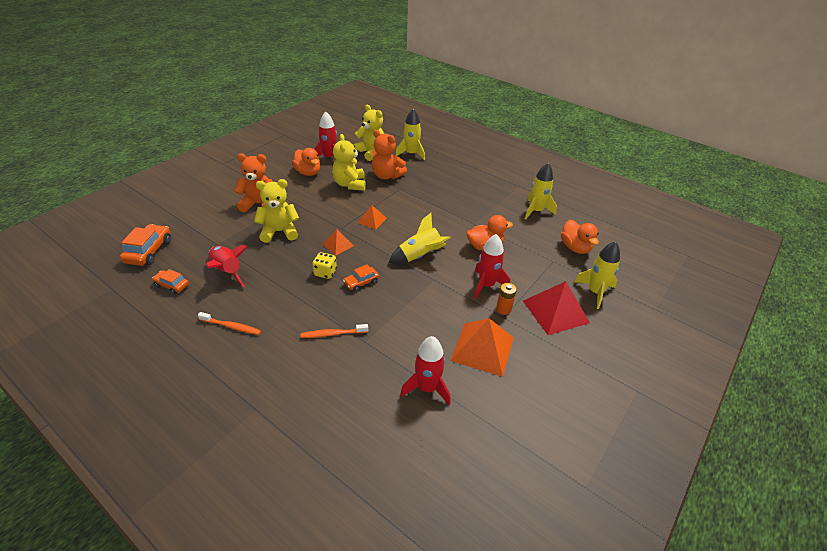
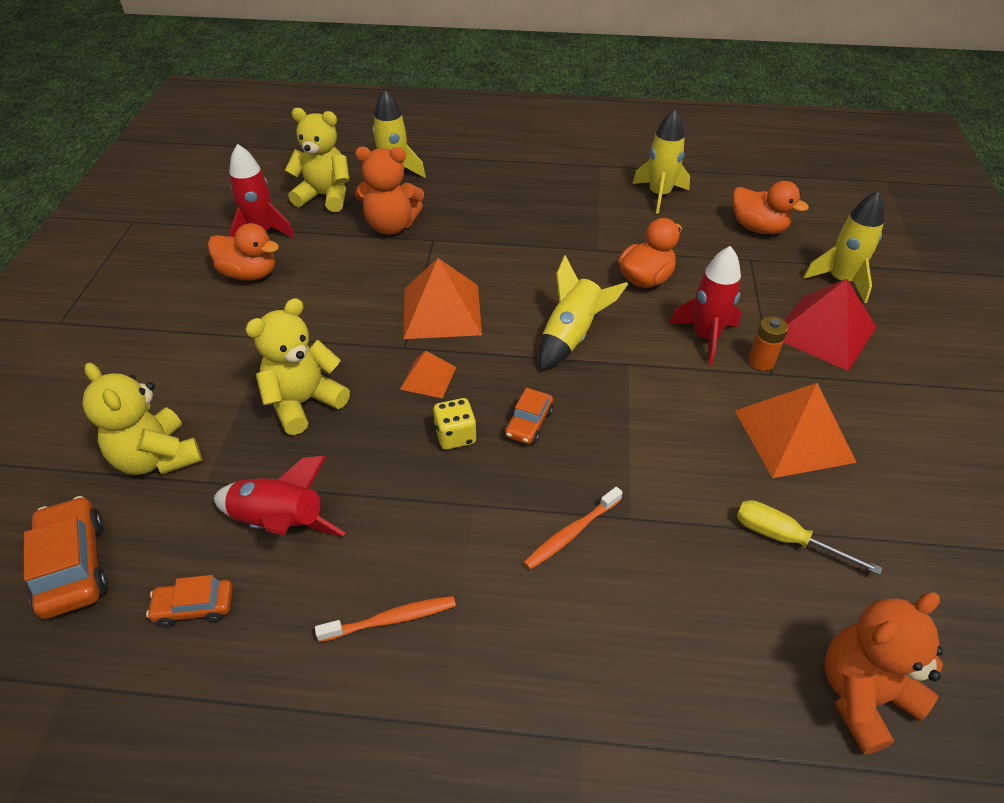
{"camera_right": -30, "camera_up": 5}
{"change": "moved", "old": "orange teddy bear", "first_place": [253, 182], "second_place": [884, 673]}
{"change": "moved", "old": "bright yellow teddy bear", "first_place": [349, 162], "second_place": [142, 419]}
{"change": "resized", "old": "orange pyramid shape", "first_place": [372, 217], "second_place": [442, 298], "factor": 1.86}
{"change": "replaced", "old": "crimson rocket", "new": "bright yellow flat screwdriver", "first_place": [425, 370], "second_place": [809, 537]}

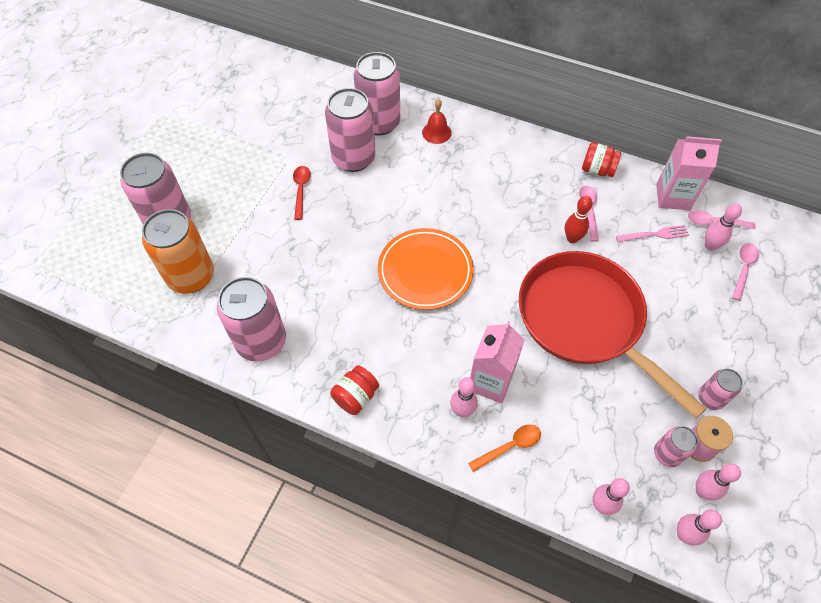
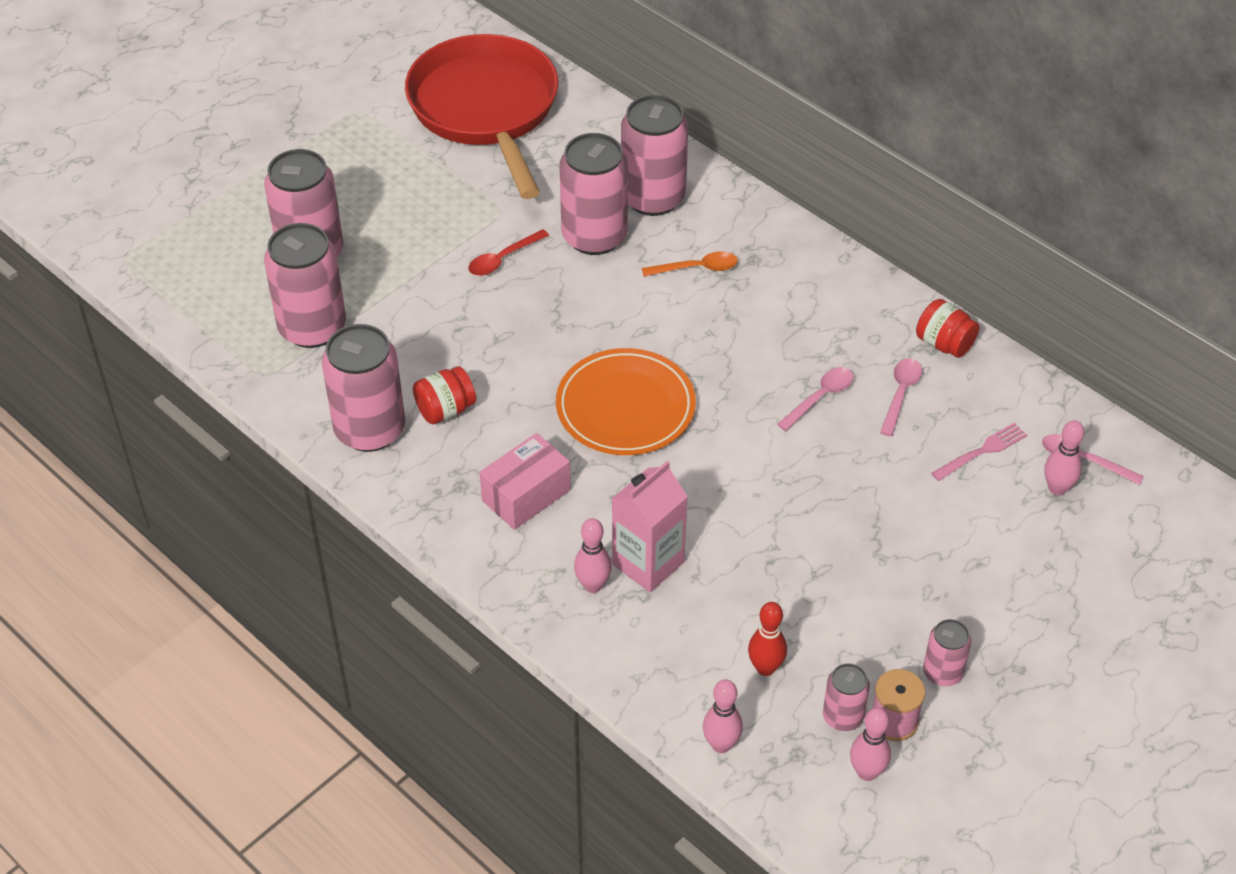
{"camera_right": 20, "camera_up": -10}
{"change": "recoloured", "old": "orange can", "new": "rose-pink can", "first_place": [178, 251], "second_place": [305, 285]}
{"change": "turned", "old": "crimson tablespoon", "first_place": [302, 193], "second_place": [508, 252], "degrees": -150}
{"change": "moved", "old": "crimson preserve jar", "first_place": [354, 390], "second_place": [444, 395]}
{"change": "removed", "old": "crimson bell", "first_place": [437, 121]}
{"change": "moved", "old": "orange tablespoon", "first_place": [504, 448], "second_place": [690, 263]}
{"change": "moved", "old": "crimson skillet", "first_place": [613, 335], "second_place": [482, 116]}
{"change": "moved", "old": "crimson bowling pin", "first_place": [579, 219], "second_place": [767, 639]}
{"change": "turned", "old": "rose-pink fork", "first_place": [652, 233], "second_place": [979, 452], "degrees": -45}
{"change": "removed", "old": "rose-pink milk carton", "first_place": [689, 173]}
{"change": "removed", "old": "rose-pink bowling pin", "first_place": [699, 528]}
{"change": "moved", "old": "rose-pink tablespoon", "first_place": [745, 272], "second_place": [815, 399]}
{"change": "added", "new": "rose-pink box", "second_place": [525, 481]}

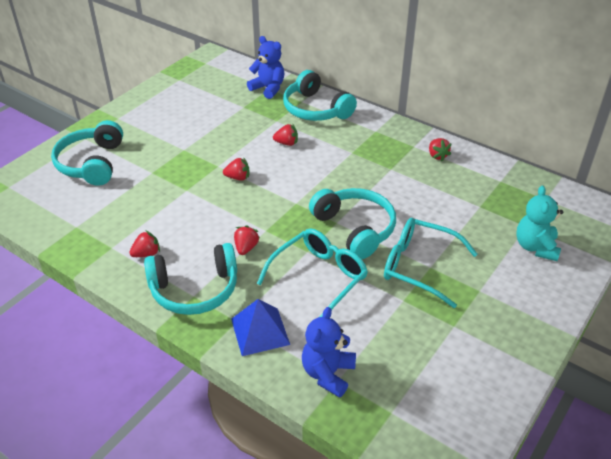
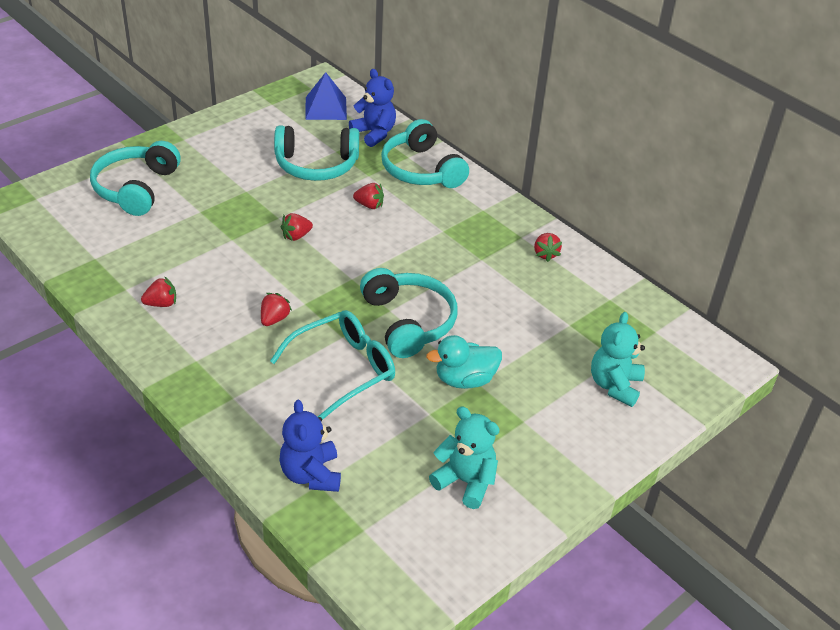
{"camera_right": 10, "camera_up": 0}
{"change": "moved", "old": "turquoise headphones", "first_place": [190, 279], "second_place": [316, 153]}
{"change": "turned", "old": "crimson berry", "first_place": [236, 169], "second_place": [297, 227], "degrees": 135}
{"change": "moved", "old": "cobalt pyramid shape", "first_place": [260, 327], "second_place": [326, 96]}
{"change": "turned", "old": "cobalt teddy bear", "first_place": [329, 352], "second_place": [310, 445], "degrees": -45}
{"change": "replaced", "old": "turquoise eyeglasses", "new": "turquoise toy duck", "first_place": [431, 263], "second_place": [464, 362]}
{"change": "added", "new": "turquoise teddy bear", "second_place": [464, 458]}

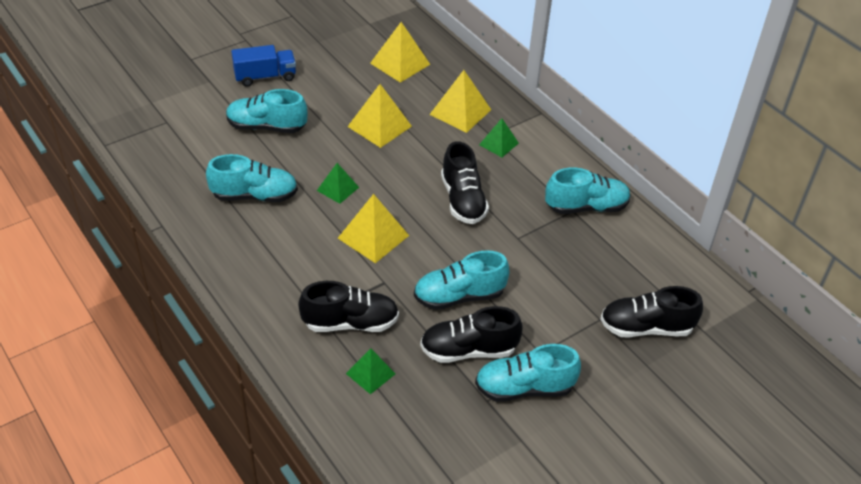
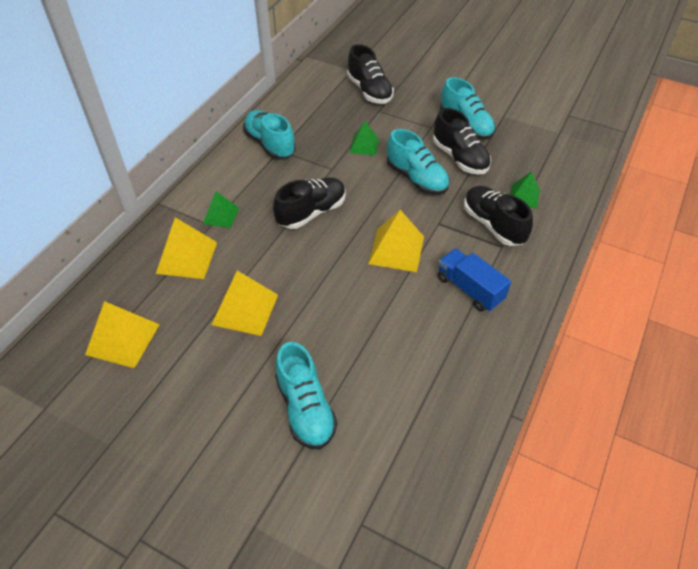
{"camera_right": -115, "camera_up": 5}
{"change": "removed", "old": "turquoise sneaker", "first_place": [252, 178]}
{"change": "moved", "old": "cobalt lorry", "first_place": [263, 66], "second_place": [474, 280]}
{"change": "moved", "old": "leaf-green pyramid shape", "first_place": [338, 183], "second_place": [364, 138]}

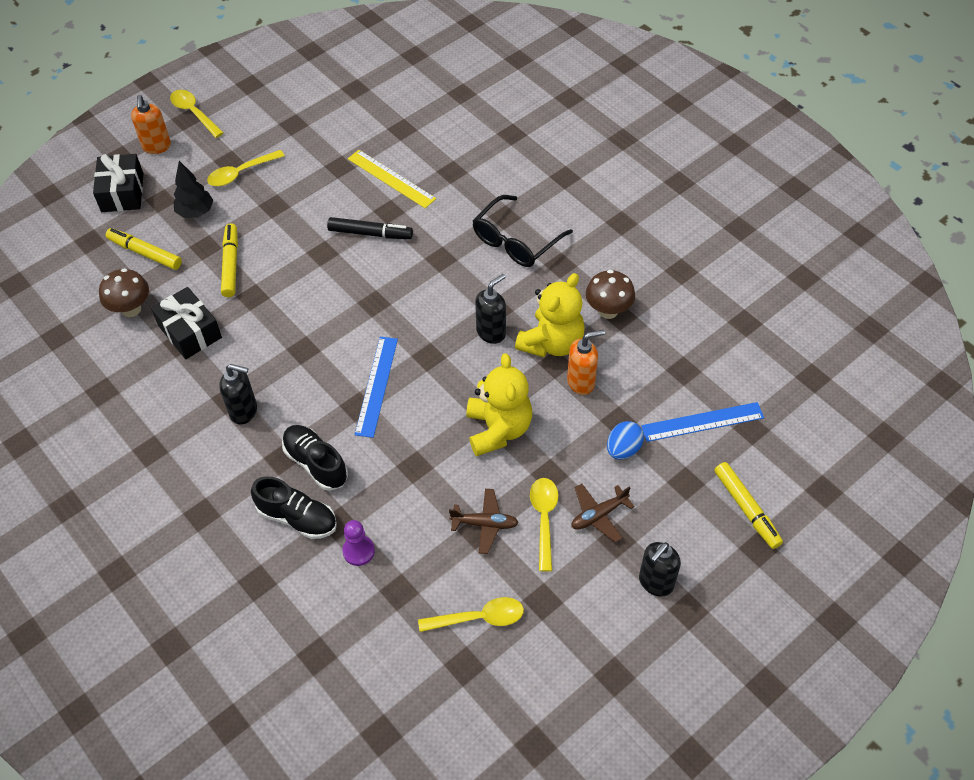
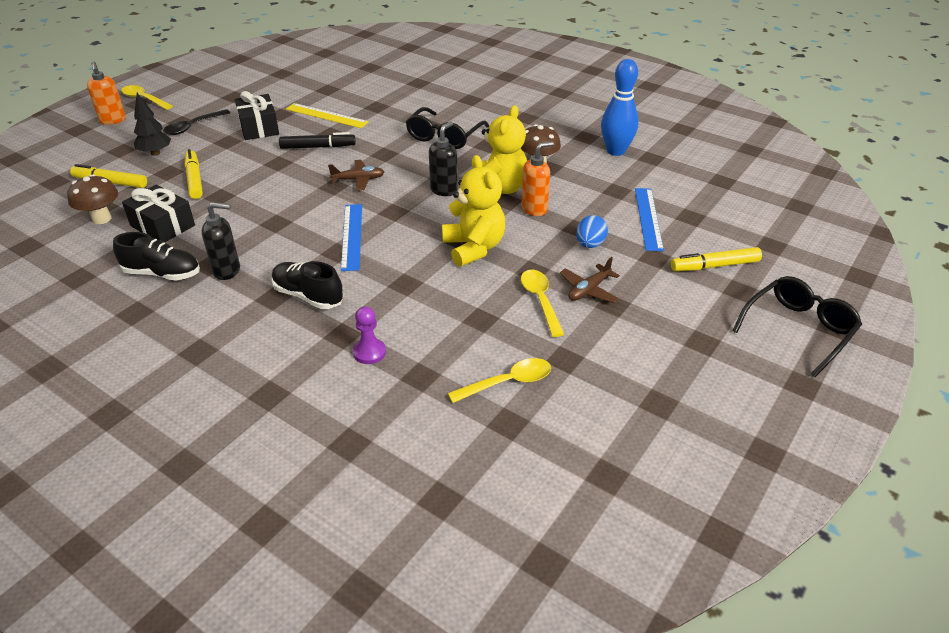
{"camera_right": -15, "camera_up": -15}
{"change": "moved", "old": "black present", "first_place": [118, 183], "second_place": [257, 115]}
{"change": "recoloured", "old": "bright yellow tablespoon", "new": "black tablespoon", "first_place": [245, 168], "second_place": [196, 122]}
{"change": "moved", "old": "black sneaker", "first_place": [294, 507], "second_place": [156, 256]}
{"change": "moved", "old": "russet plane", "first_place": [484, 521], "second_place": [356, 175]}
{"change": "removed", "old": "black soap pump", "first_place": [660, 569]}
{"change": "turned", "old": "cobalt straightedge", "first_place": [702, 422], "second_place": [649, 219], "degrees": -60}
{"change": "turned", "old": "bright yellow marker", "first_place": [748, 505], "second_place": [716, 259], "degrees": 120}
{"change": "added", "new": "cobalt bowling pin", "second_place": [620, 107]}
{"change": "added", "new": "black eyeglasses", "second_place": [797, 326]}

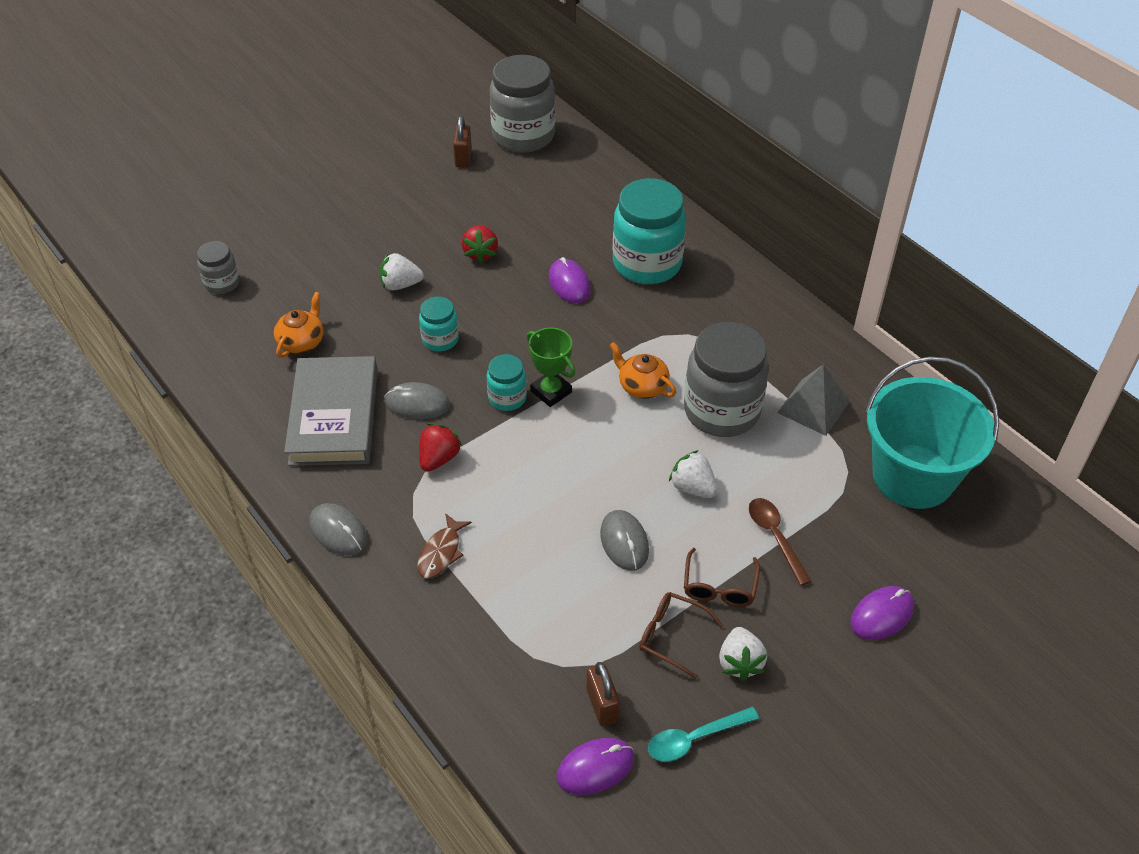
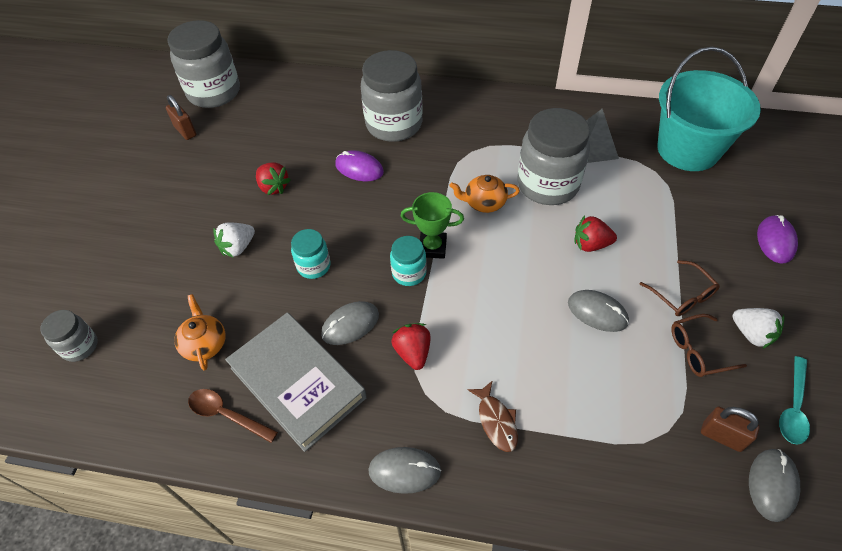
{"camera_right": -40, "camera_up": 5}
{"change": "recoloured", "old": "purple computer mouse", "new": "grey computer mouse", "first_place": [595, 766], "second_place": [774, 485]}
{"change": "recoloured", "old": "turquoise preserve jar", "new": "grey preserve jar", "first_place": [649, 231], "second_place": [392, 96]}
{"change": "recoloured", "old": "white berry", "new": "crimson berry", "first_place": [693, 474], "second_place": [595, 234]}
{"change": "moved", "old": "russet tablespoon", "first_place": [780, 542], "second_place": [233, 416]}

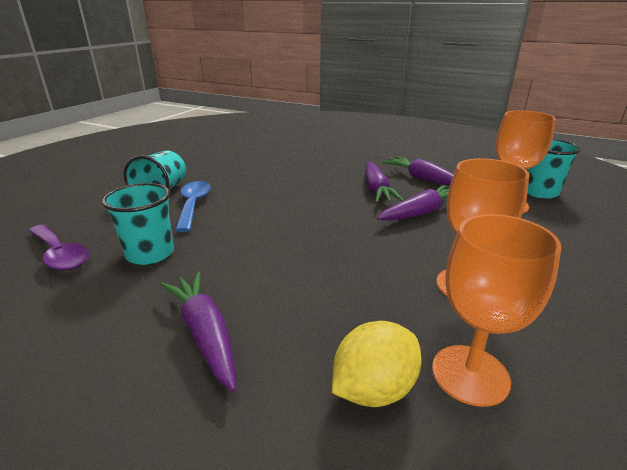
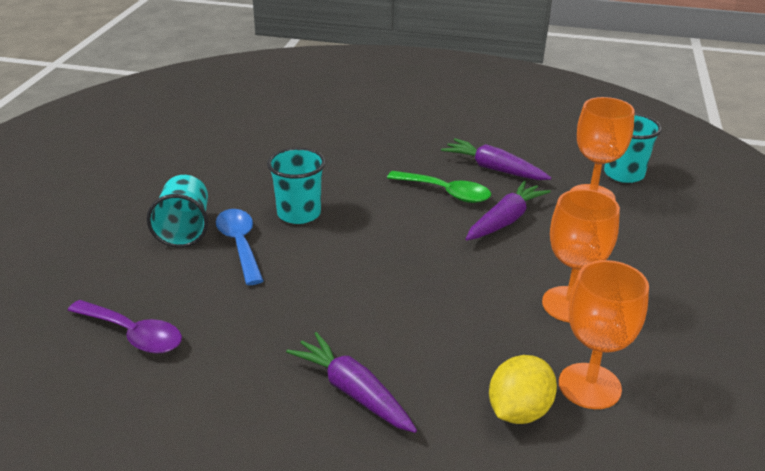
{"camera_right": -15, "camera_up": 5}
{"change": "moved", "old": "turquoise beaker", "first_place": [138, 224], "second_place": [296, 186]}
{"change": "replaced", "old": "purple toy carrot", "new": "leaf-green tablespoon", "first_place": [384, 182], "second_place": [439, 187]}

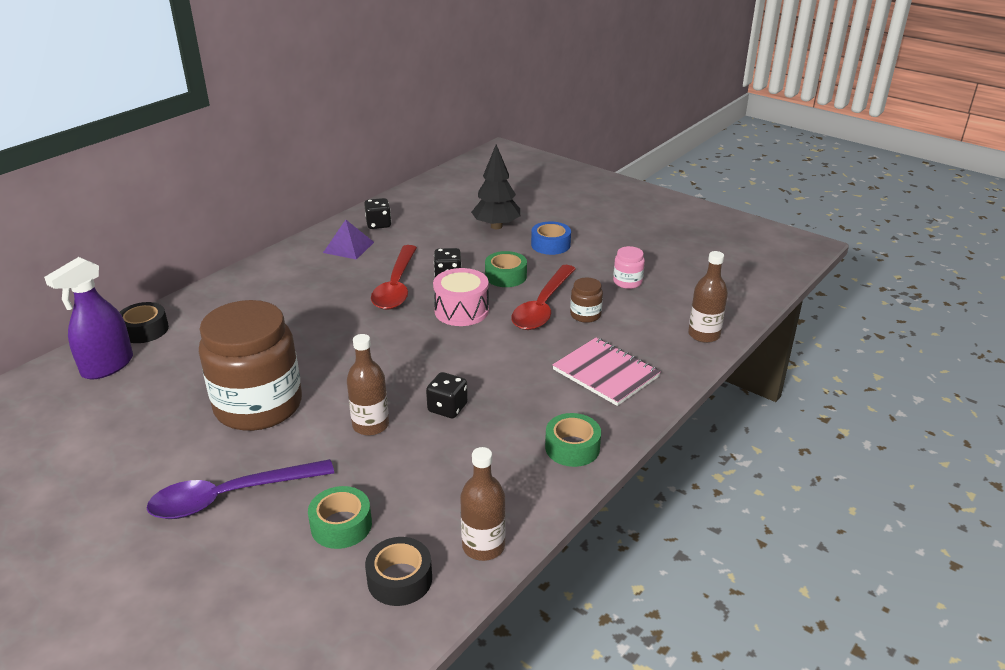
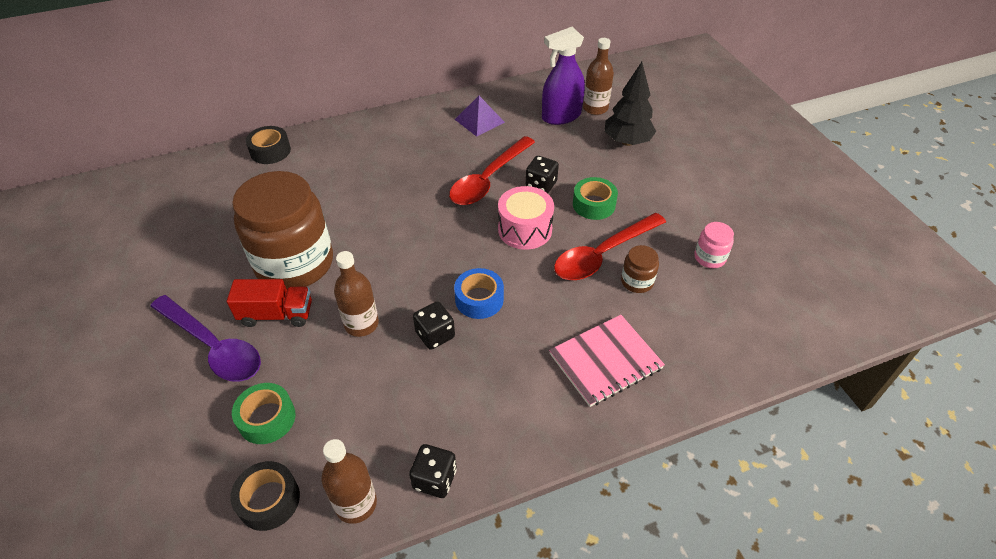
{"camera_right": 30, "camera_up": 15}
{"change": "moved", "old": "purple spray cleaner", "first_place": [88, 318], "second_place": [563, 76]}
{"change": "turned", "old": "purple tablespoon", "first_place": [240, 489], "second_place": [205, 338], "degrees": -150}
{"change": "moved", "old": "black game die", "first_place": [377, 213], "second_place": [433, 471]}
{"change": "moved", "old": "cobalt sticky tape", "first_place": [551, 238], "second_place": [479, 293]}
{"change": "removed", "old": "leaf-green sticky tape", "first_place": [573, 440]}
{"change": "turned", "old": "rose-pink exercise book", "first_place": [606, 372], "second_place": [607, 361], "degrees": 75}
{"change": "moved", "old": "russet drink bottle", "first_place": [708, 297], "second_place": [598, 76]}
{"change": "added", "new": "crimson lorry", "second_place": [269, 303]}

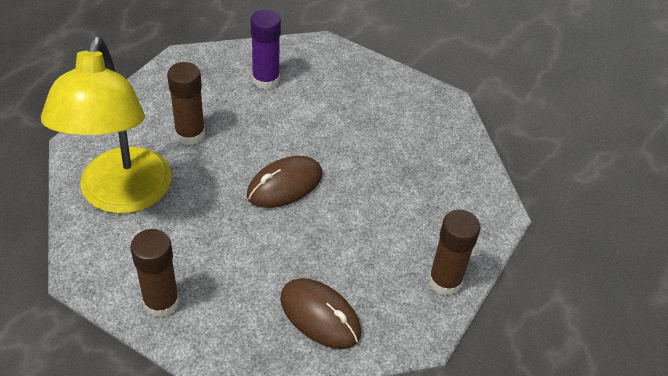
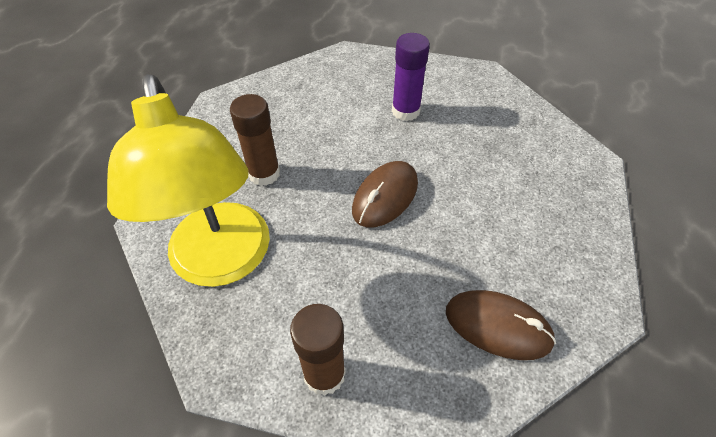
{"camera_right": -15, "camera_up": 5}
{"change": "moved", "old": "purple glue stick", "first_place": [266, 50], "second_place": [411, 77]}
{"change": "removed", "old": "russet glue stick", "first_place": [454, 253]}

